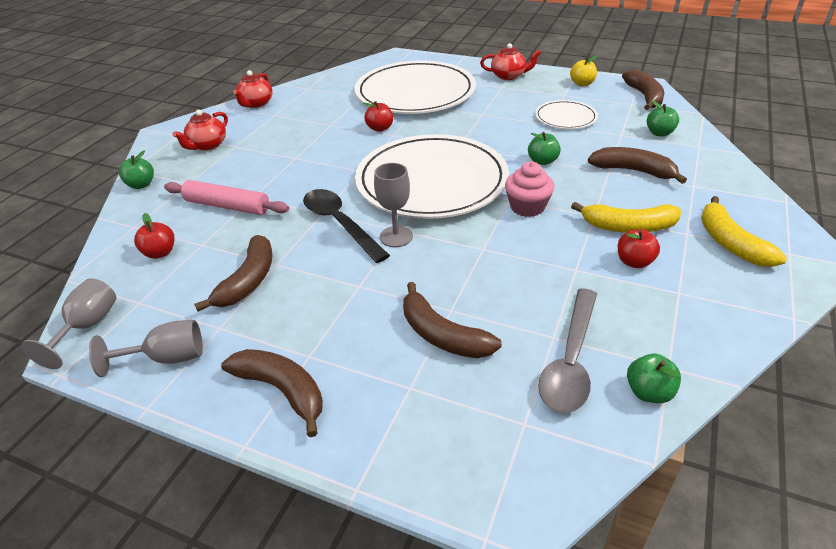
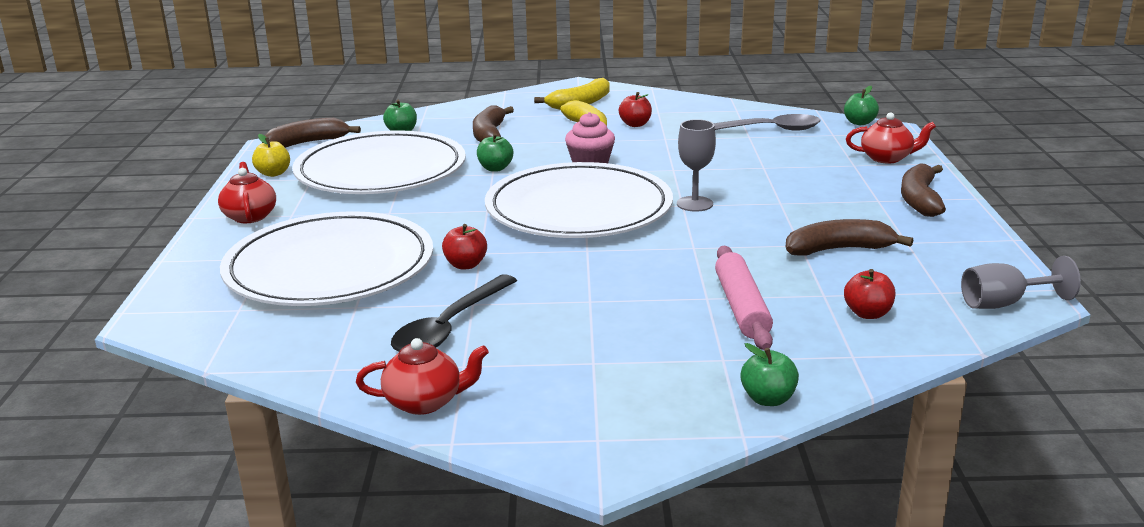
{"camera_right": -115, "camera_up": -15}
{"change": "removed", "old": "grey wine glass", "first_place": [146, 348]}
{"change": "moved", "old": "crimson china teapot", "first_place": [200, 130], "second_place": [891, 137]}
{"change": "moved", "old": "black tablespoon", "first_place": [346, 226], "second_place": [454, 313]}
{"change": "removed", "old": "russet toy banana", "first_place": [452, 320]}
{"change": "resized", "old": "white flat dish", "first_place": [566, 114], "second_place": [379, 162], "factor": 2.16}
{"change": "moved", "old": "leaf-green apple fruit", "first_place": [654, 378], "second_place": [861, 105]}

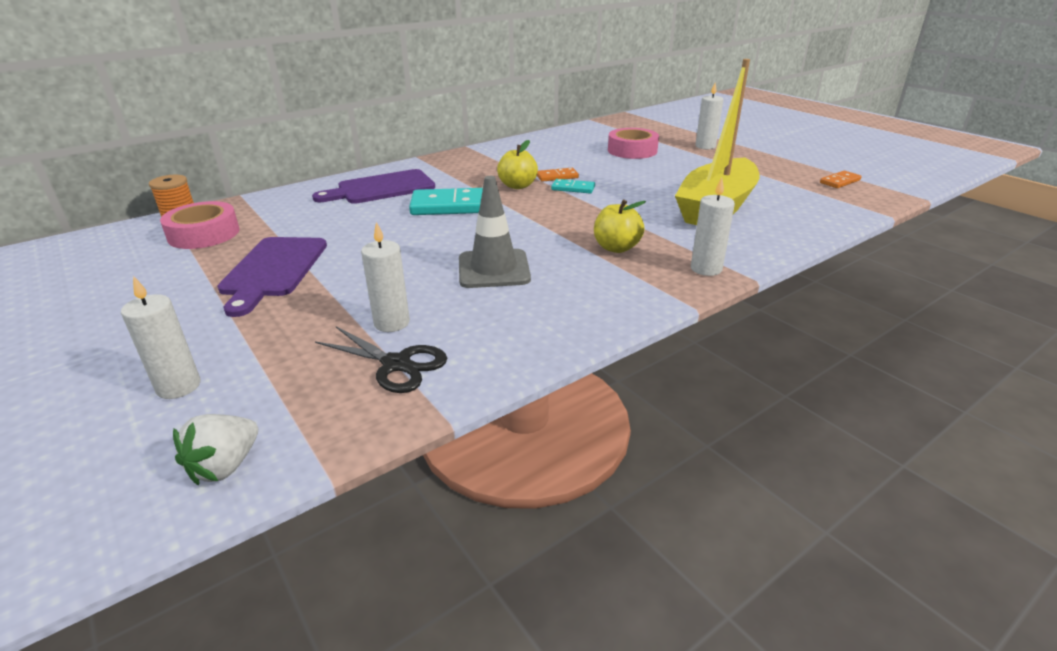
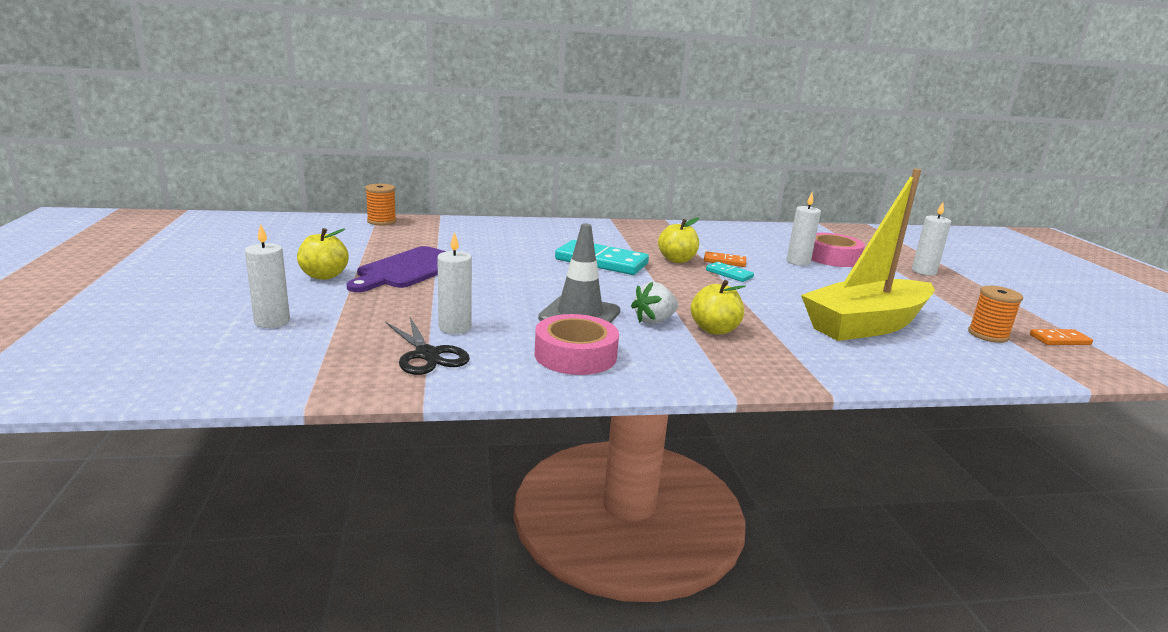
{"camera_right": 25, "camera_up": -10}
{"change": "moved", "old": "rose-pink sticky tape", "first_place": [200, 225], "second_place": [577, 344]}
{"change": "moved", "old": "white berry", "first_place": [215, 449], "second_place": [654, 302]}
{"change": "removed", "old": "purple chopping board", "first_place": [373, 186]}
{"change": "moved", "old": "white candle", "first_place": [713, 226], "second_place": [804, 229]}
{"change": "added", "new": "bright yellow apple fruit", "second_place": [323, 254]}
{"change": "added", "new": "orange bobbin", "second_place": [995, 314]}

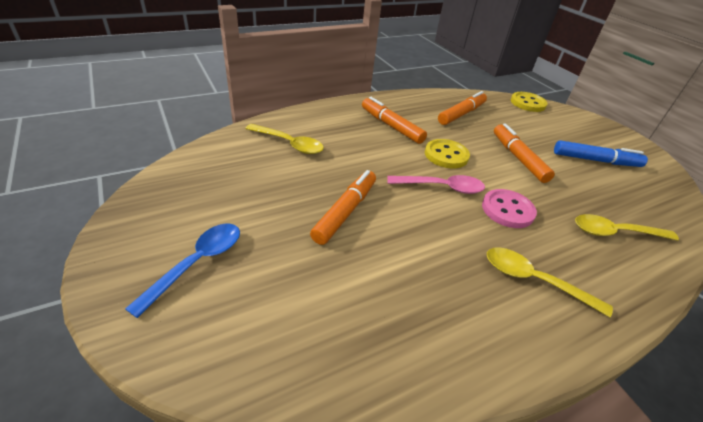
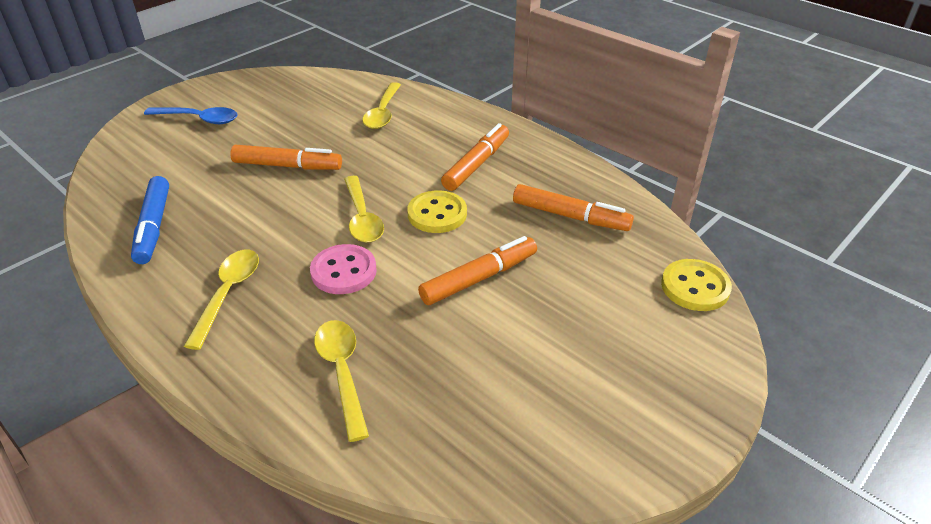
{"camera_right": 75, "camera_up": 0}
{"change": "recoloured", "old": "rose-pink tablespoon", "new": "bright yellow tablespoon", "first_place": [436, 184], "second_place": [364, 209]}
{"change": "moved", "old": "cobalt marker", "first_place": [601, 153], "second_place": [150, 220]}

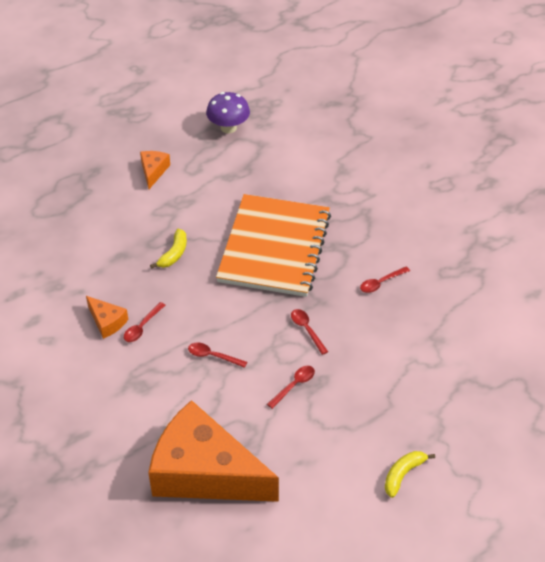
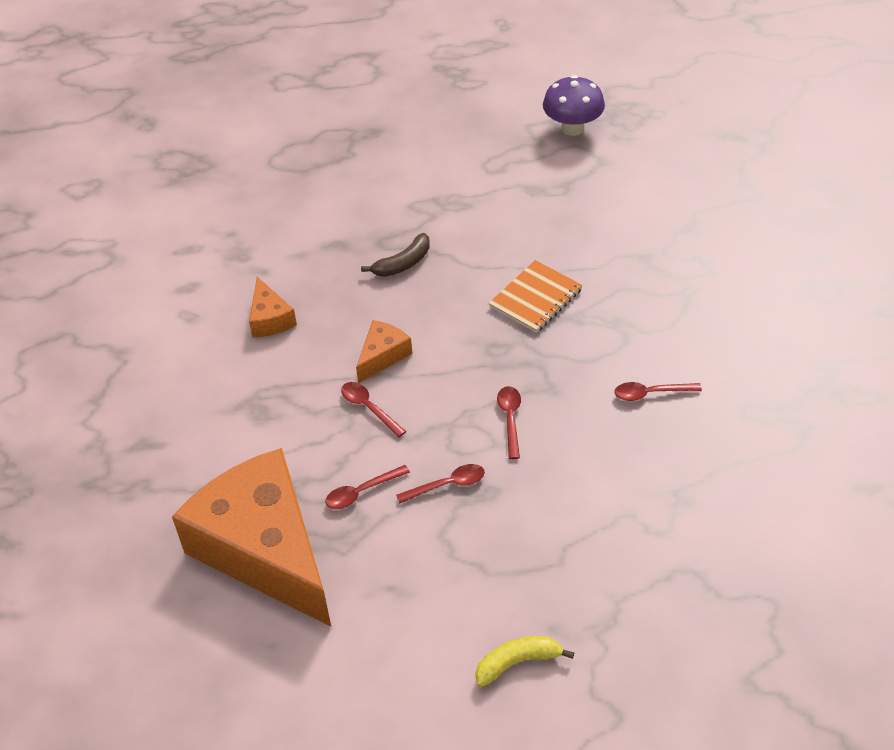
{"camera_right": 30, "camera_up": 0}
{"change": "moved", "old": "crimson tablespoon", "first_place": [144, 322], "second_place": [367, 487]}
{"change": "moved", "old": "orange cheese", "first_place": [155, 170], "second_place": [384, 351]}
{"change": "recoloured", "old": "bright yellow toy banana", "new": "russet toy banana", "first_place": [168, 249], "second_place": [395, 255]}
{"change": "resized", "old": "orange exercise book", "first_place": [273, 245], "second_place": [536, 296], "factor": 0.46}

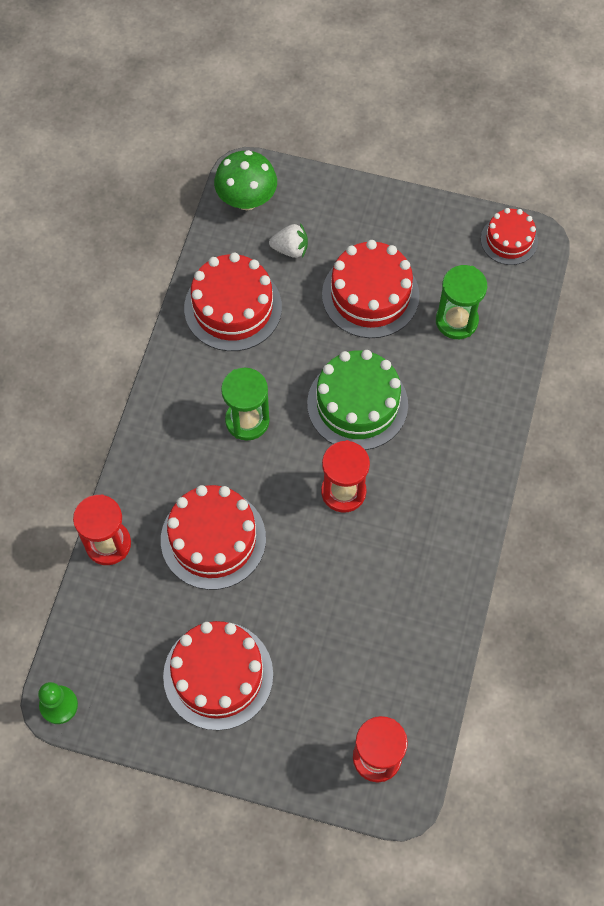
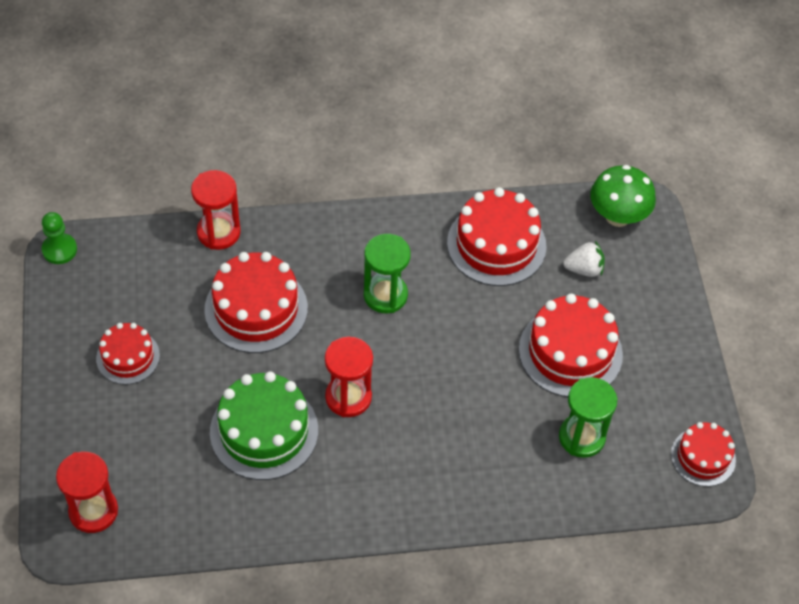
{"camera_right": 65, "camera_up": -10}
{"change": "resized", "old": "crimson layer cake", "first_place": [218, 676], "second_place": [128, 354], "factor": 0.6}
{"change": "turned", "old": "white berry", "first_place": [288, 240], "second_place": [584, 259], "degrees": -75}
{"change": "moved", "old": "leaf-green layer cake", "first_place": [357, 400], "second_place": [264, 425]}

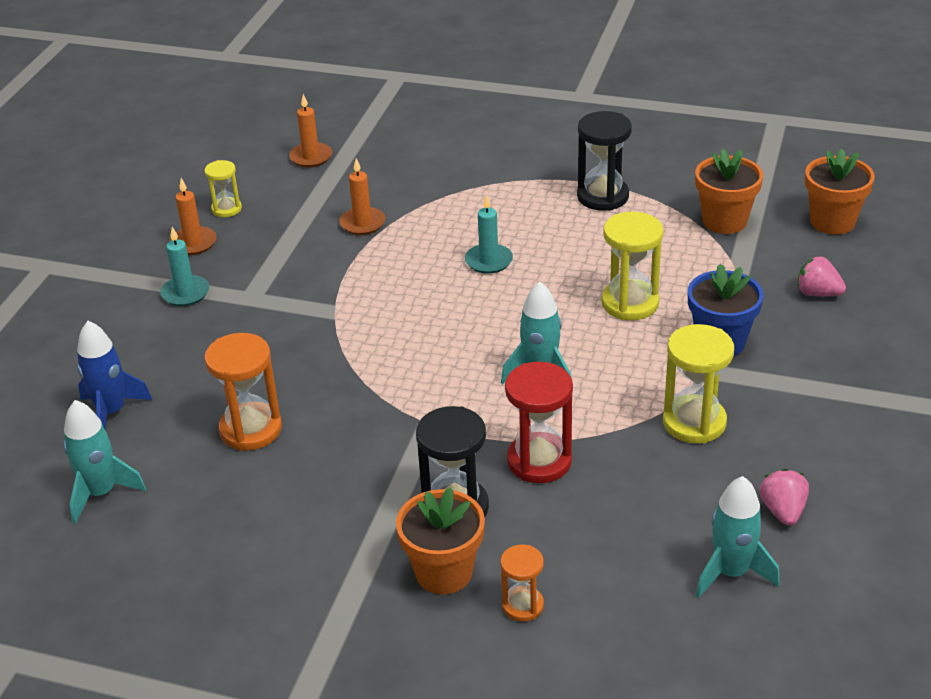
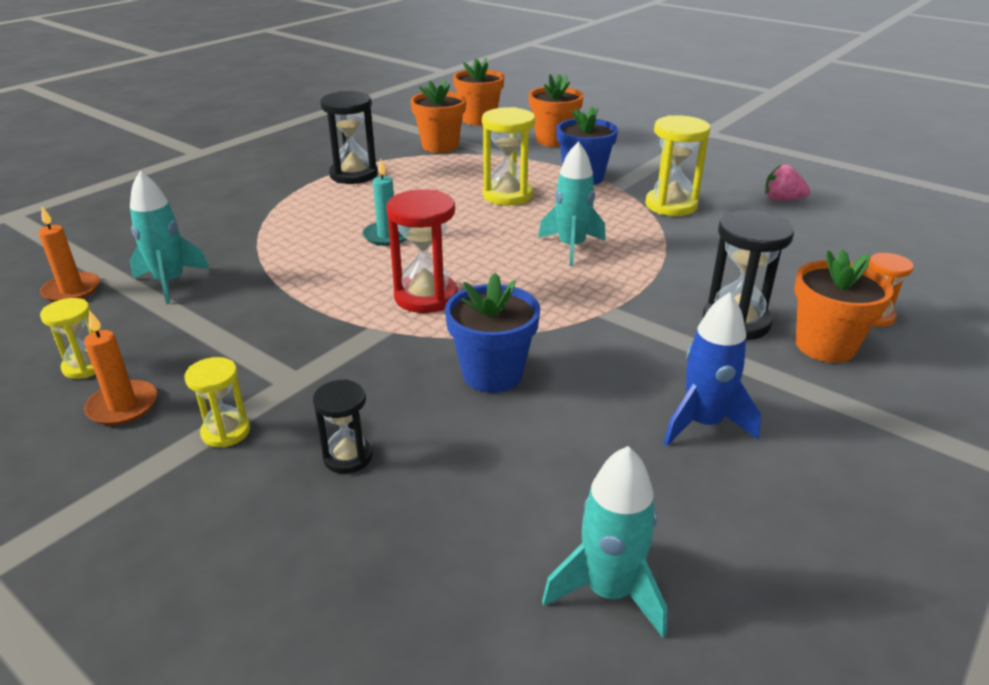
{"camera_right": -70, "camera_up": -5}
{"change": "moved", "old": "cobalt rocket", "first_place": [114, 375], "second_place": [712, 369]}
{"change": "replaced", "old": "turquoise candle", "new": "bright yellow sandglass", "first_place": [184, 266], "second_place": [217, 402]}
{"change": "removed", "old": "orange sandglass", "first_place": [243, 392]}
{"change": "removed", "old": "orange candle", "first_place": [362, 196]}
{"change": "moved", "old": "crimson sandglass", "first_place": [539, 422], "second_place": [422, 251]}
{"change": "moved", "old": "turquoise rocket", "first_place": [738, 537], "second_place": [169, 237]}
{"change": "replaced", "old": "rose-pink berry", "new": "orange flower pot", "first_place": [821, 276], "second_place": [556, 110]}
{"change": "added", "new": "black sandglass", "second_place": [343, 426]}
{"change": "added", "new": "cobalt flower pot", "second_place": [492, 333]}

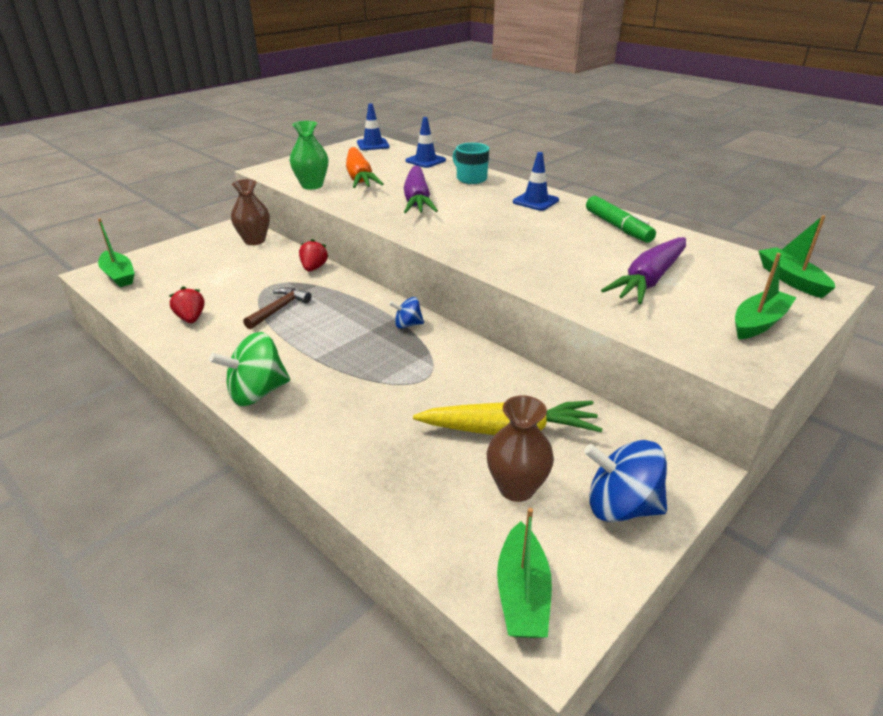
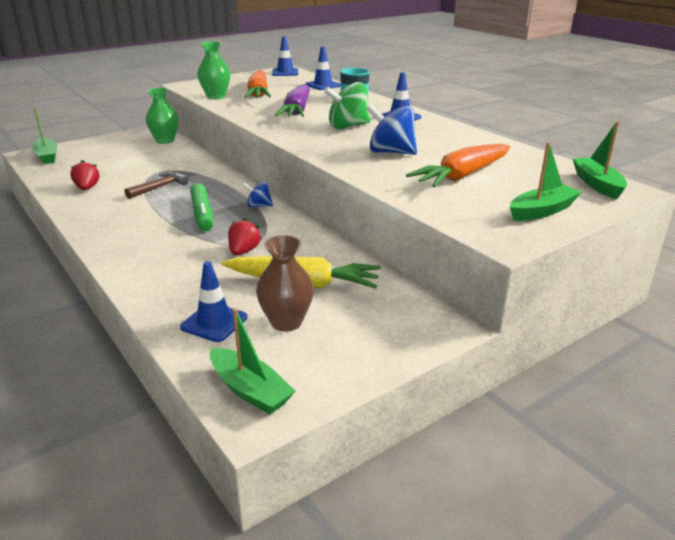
{"camera_right": 10, "camera_up": -5}
{"change": "moved", "old": "leaf-green toy top", "first_place": [249, 369], "second_place": [347, 105]}
{"change": "recoloured", "old": "russet vase", "new": "leaf-green vase", "first_place": [250, 212], "second_place": [162, 116]}
{"change": "moved", "old": "crimson berry", "first_place": [314, 255], "second_place": [245, 236]}
{"change": "turned", "old": "leaf-green toy boat", "first_place": [524, 573], "second_place": [252, 361], "degrees": -60}
{"change": "moved", "old": "cobalt toy top", "first_place": [625, 481], "second_place": [391, 129]}
{"change": "moved", "old": "leaf-green marker", "first_place": [621, 219], "second_place": [201, 207]}
{"change": "recoloured", "old": "purple toy carrot", "new": "orange toy carrot", "first_place": [643, 271], "second_place": [458, 165]}
{"change": "added", "new": "cobalt traffic cone", "second_place": [213, 301]}

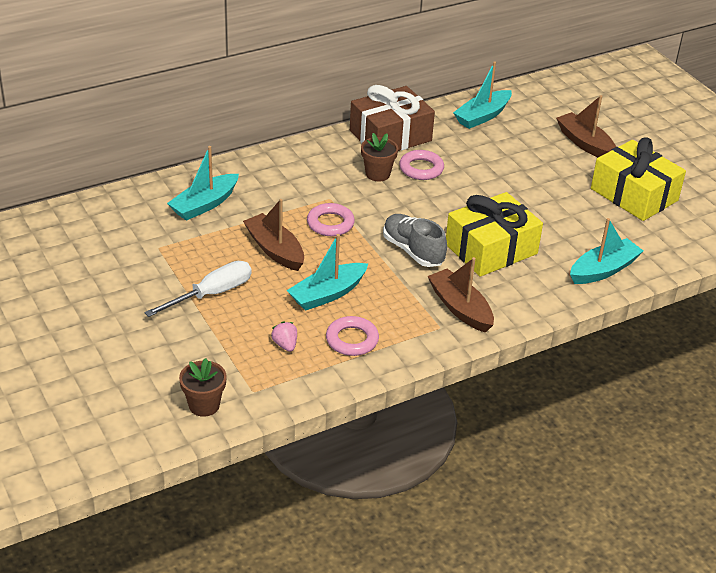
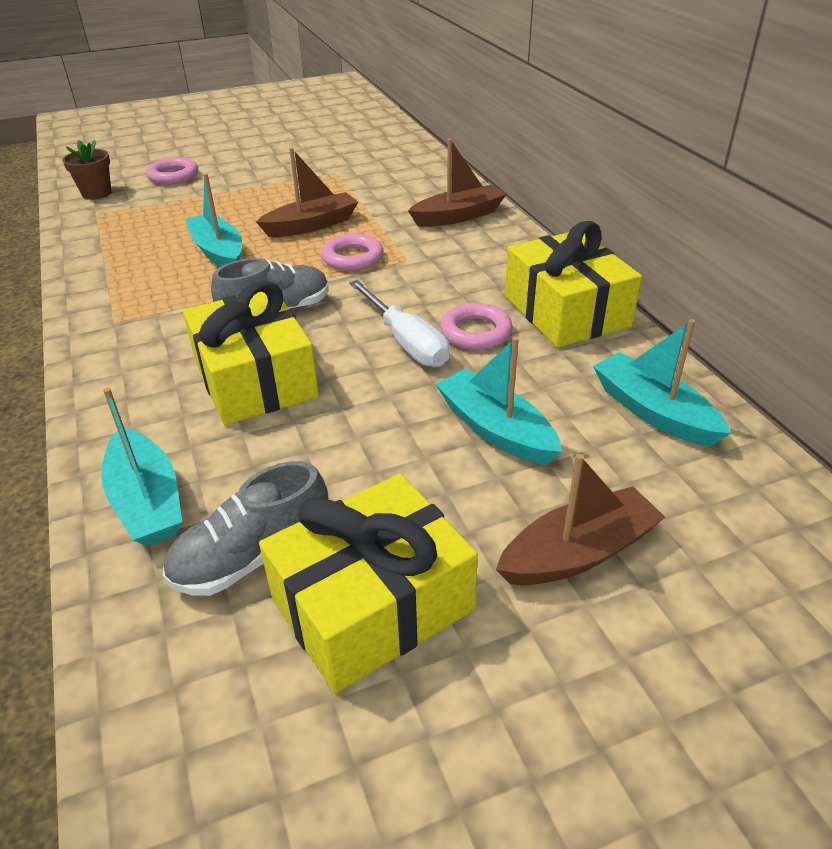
{"camera_right": 100, "camera_up": 0}
{"change": "moved", "old": "white flat screwdriver", "first_place": [198, 289], "second_place": [399, 323]}
{"change": "moved", "old": "turquoise toy boat", "first_place": [203, 183], "second_place": [498, 401]}
{"change": "removed", "old": "rose-pink berry", "first_place": [284, 336]}
{"change": "moved", "old": "rose-pink torus", "first_place": [352, 336], "second_place": [172, 171]}
{"change": "recoloured", "old": "russet present", "new": "bright yellow present", "first_place": [392, 118], "second_place": [573, 284]}
{"change": "removed", "old": "russet flower pot", "first_place": [379, 157]}
{"change": "moved", "old": "russet toy boat", "first_place": [460, 295], "second_place": [457, 182]}
{"change": "added", "new": "grey sneaker", "second_place": [246, 528]}

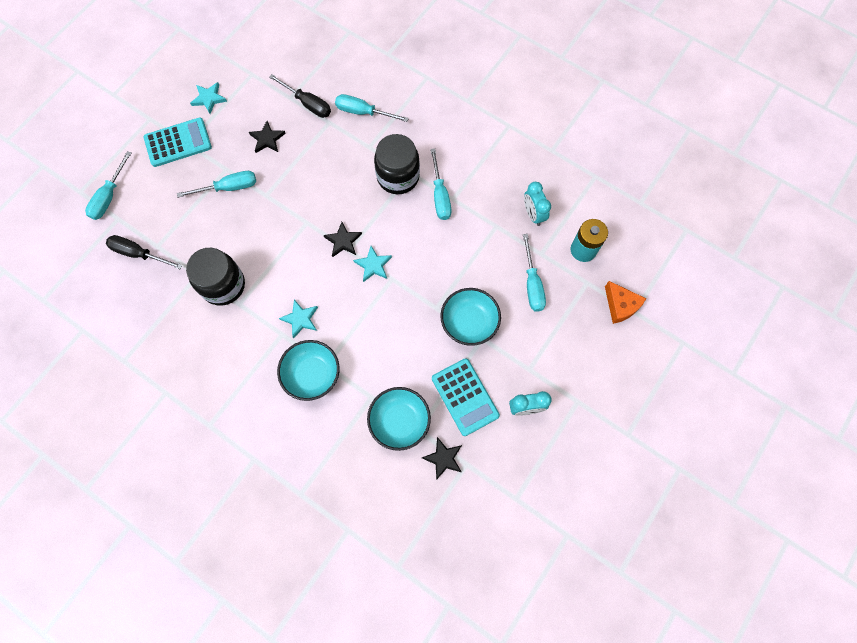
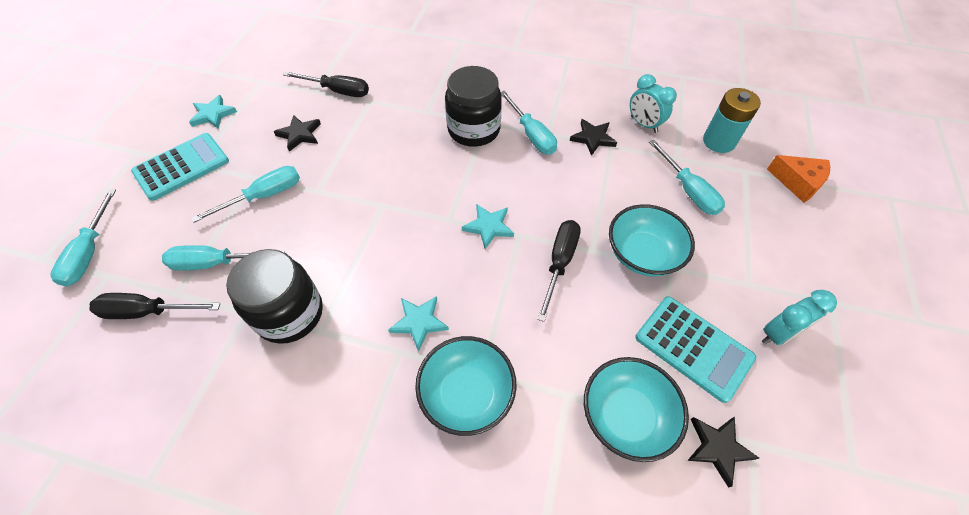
{"camera_right": -20, "camera_up": -15}
{"change": "moved", "old": "black star shape", "first_place": [343, 239], "second_place": [593, 137]}
{"change": "moved", "old": "turquoise flat screwdriver", "first_place": [372, 108], "second_place": [223, 258]}
{"change": "added", "new": "black flat screwdriver", "second_place": [559, 271]}

